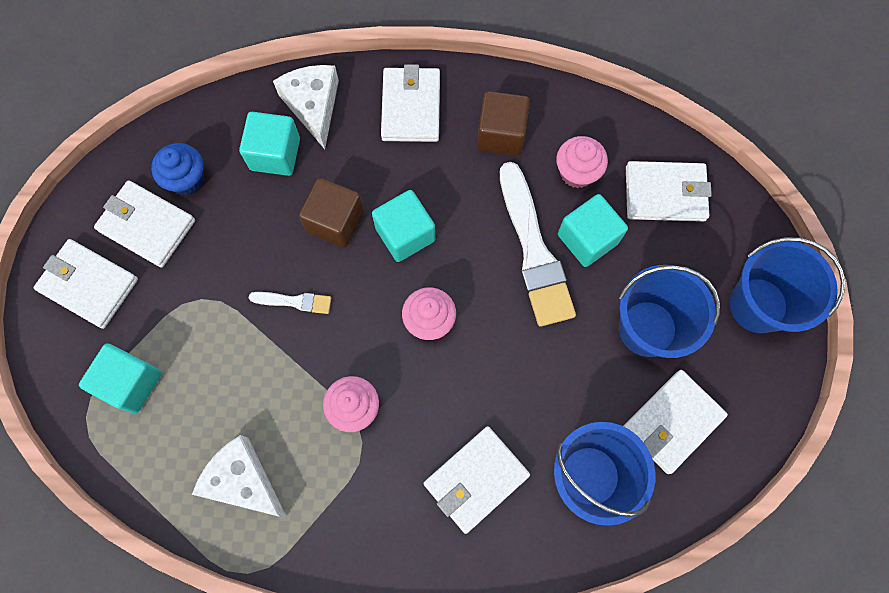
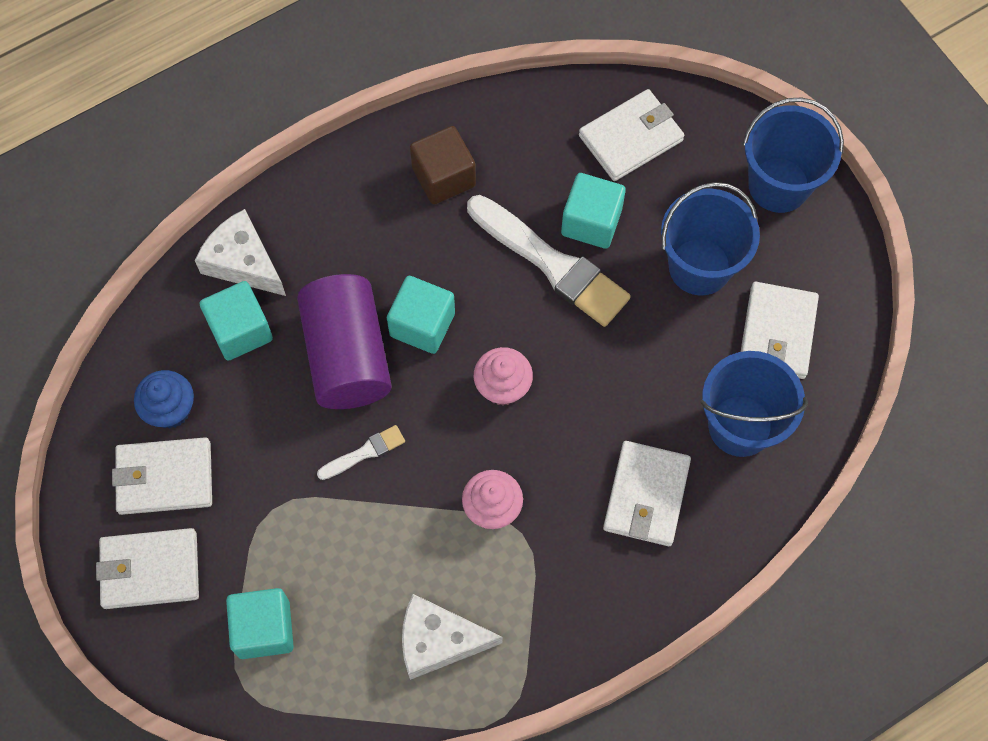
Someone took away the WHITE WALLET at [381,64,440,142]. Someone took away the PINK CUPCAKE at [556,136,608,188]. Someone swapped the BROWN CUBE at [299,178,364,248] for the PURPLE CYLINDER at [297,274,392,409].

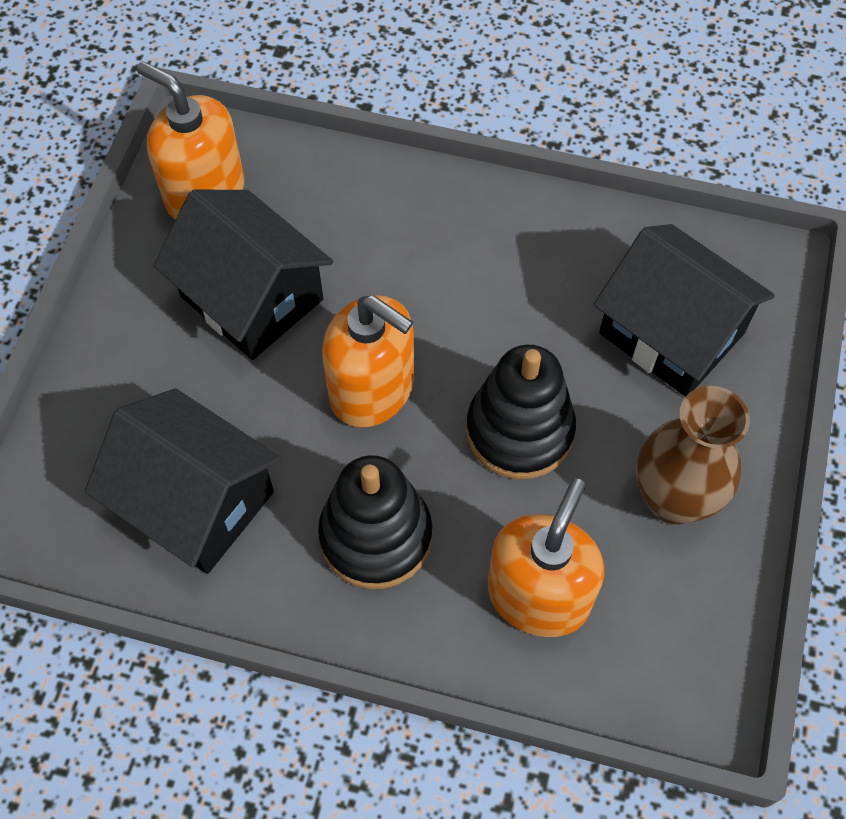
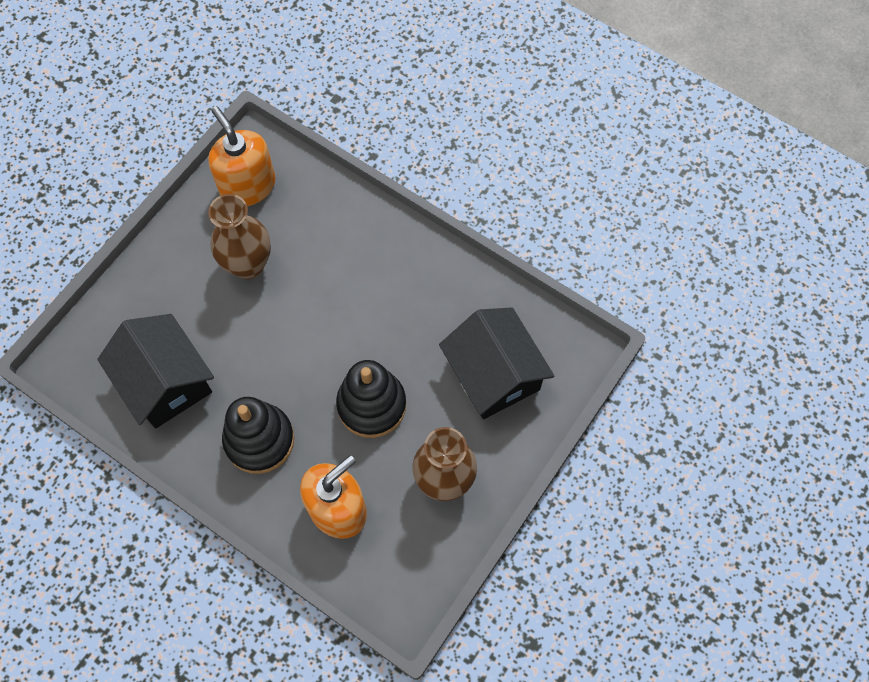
Someone swapped the BLACK HOUSE at [153,189,333,360] for the BROWN VASE at [208,194,271,279]. Someone took away the ORANGE SOAP DISPENSER at [322,295,414,428].

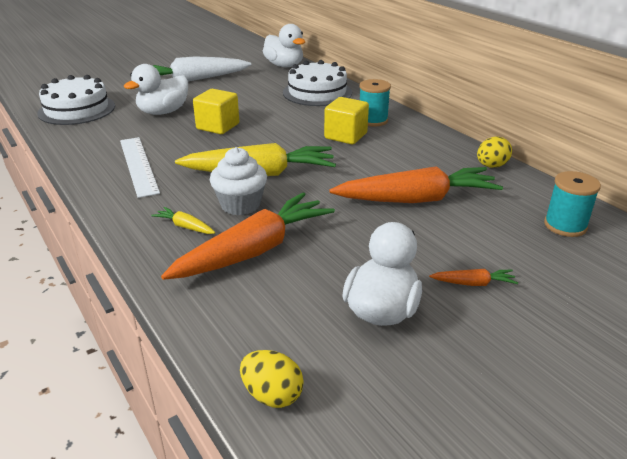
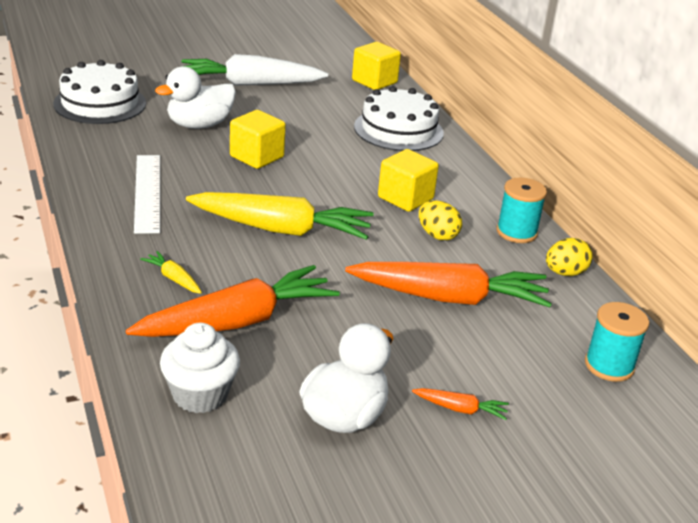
Someone swapped the WHITE DUCK at [263,24,305,67] for the YELLOW CUBE at [352,42,401,90]. Someone carried the TURQUOISE SPOOL from [360,79,391,127] to [496,178,547,243]. Someone carried the WHITE CUPCAKE from [210,147,267,216] to [160,323,240,413]. Someone carried the YELLOW EGG from [240,350,304,408] to [419,200,462,241].

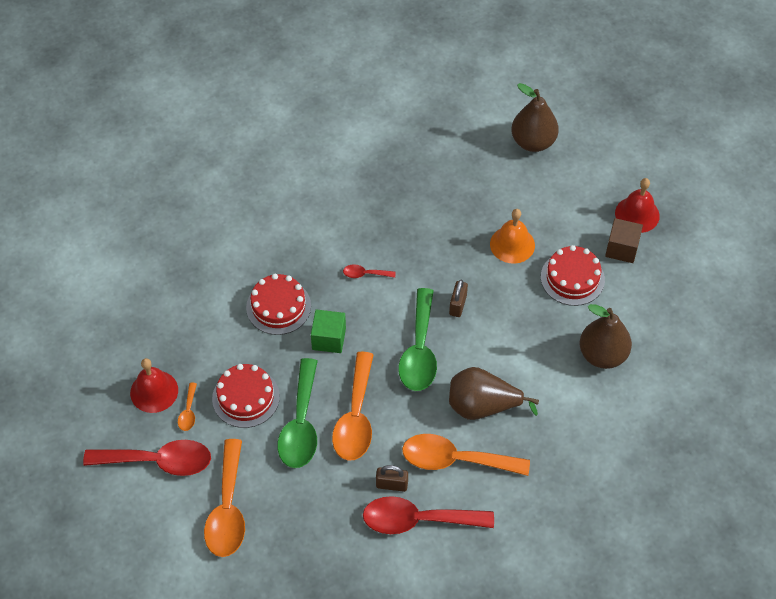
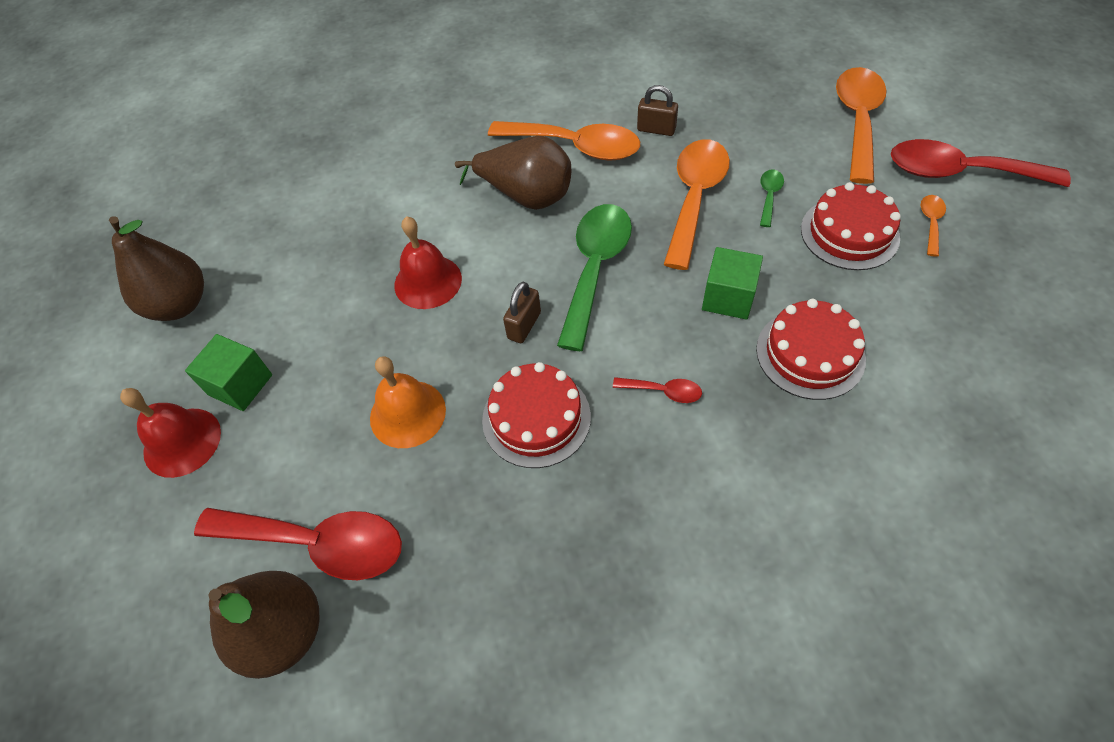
Someone repainted the BROWN CUBE at [605,218,643,263], which became the GREEN CUBE at [185,334,272,411]. Someone carried the RED CAKE from [541,245,605,306] to [482,362,591,468]. Someone carried the BROWN PEAR from [580,304,632,369] to [109,216,204,321]. Someone carried the RED BELL from [130,358,178,413] to [394,216,462,309]. Someone scaled the GREEN SPOON at [277,358,318,468] by 0.44. Someone carried the RED SPOON from [363,496,494,534] to [194,508,402,580].

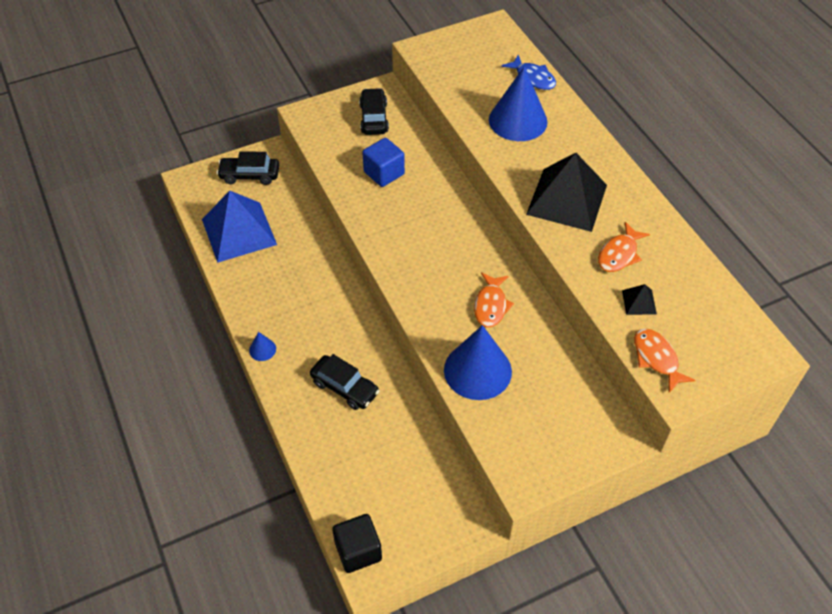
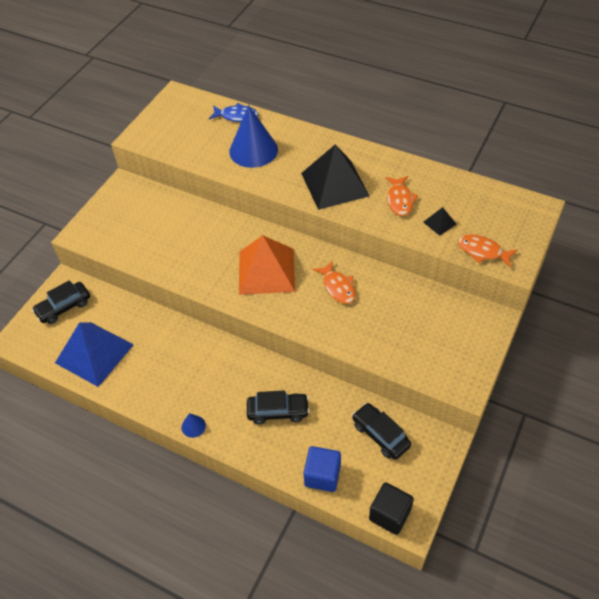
Someone carried the BLACK CAR from [359,88,389,135] to [352,403,411,460]. Someone carried the BLUE CUBE from [362,138,405,187] to [304,446,341,492]. Someone took away the BLUE CONE at [444,325,512,400]. Someone put down the ORANGE PYRAMID at [239,235,295,295].

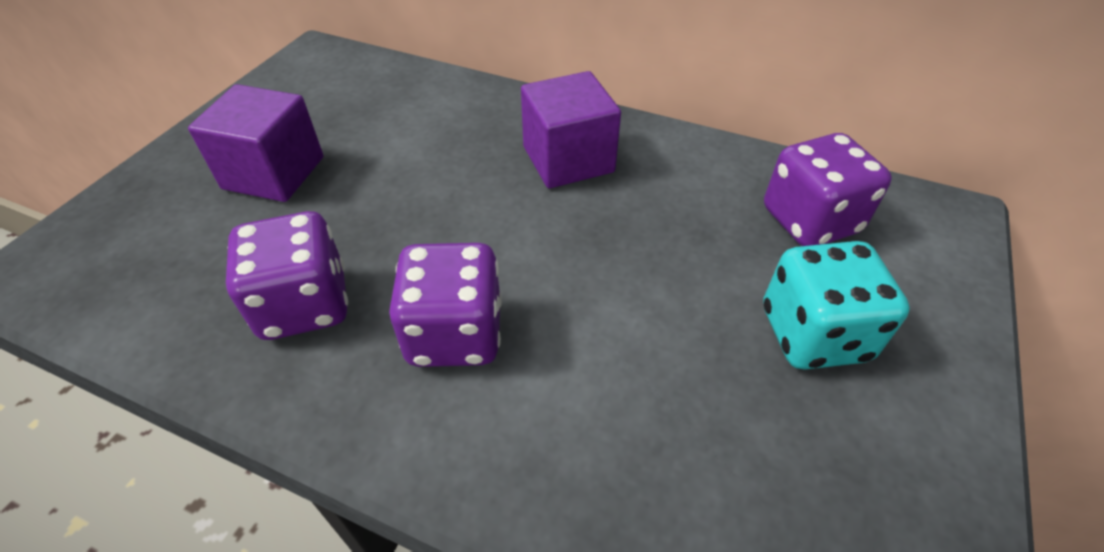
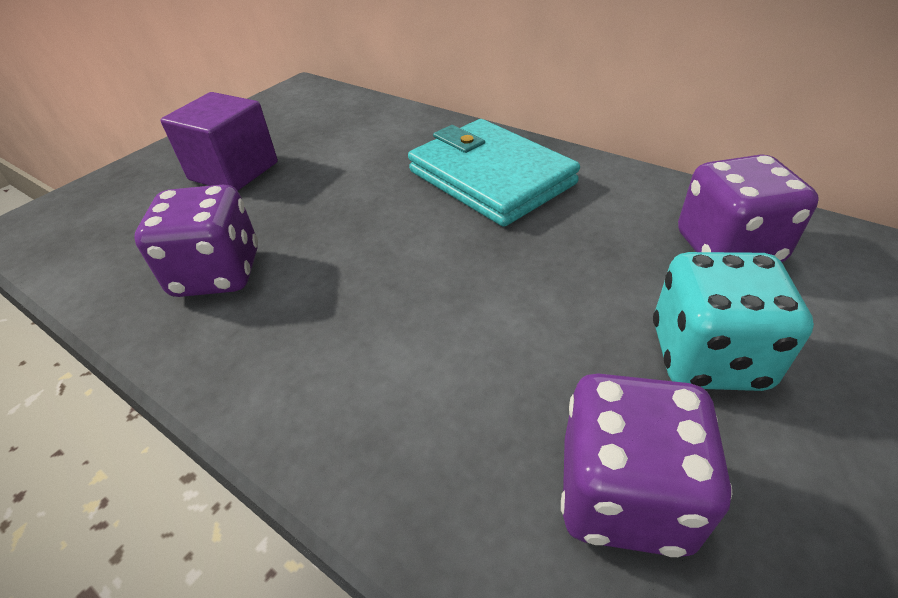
Someone swapped the PURPLE CUBE at [521,71,621,188] for the TURQUOISE WALLET at [408,119,580,227]. Someone carried the PURPLE DICE from [389,243,502,367] to [561,373,732,557].

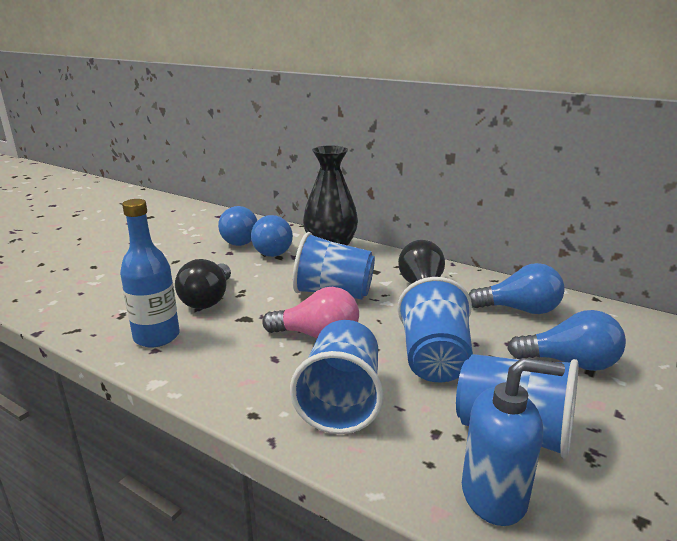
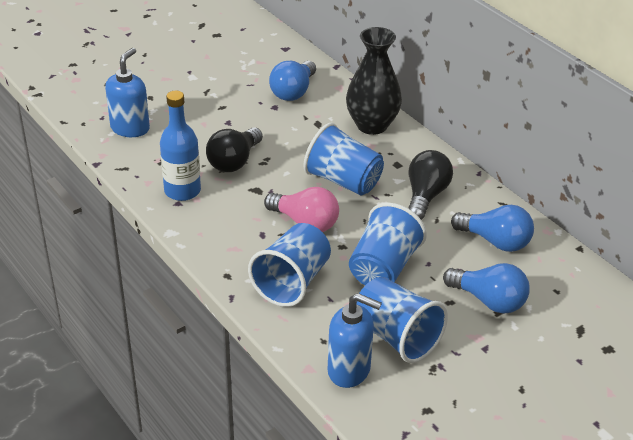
Someone took away the BLUE LIGHT BULB at [251,215,293,257]. Someone put down the BLUE SOAP DISPENSER at [105,48,150,137].

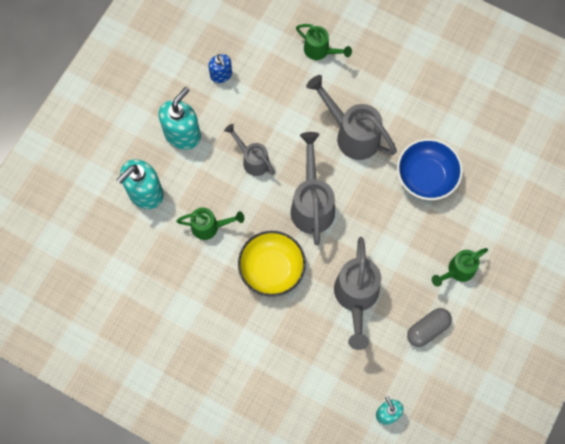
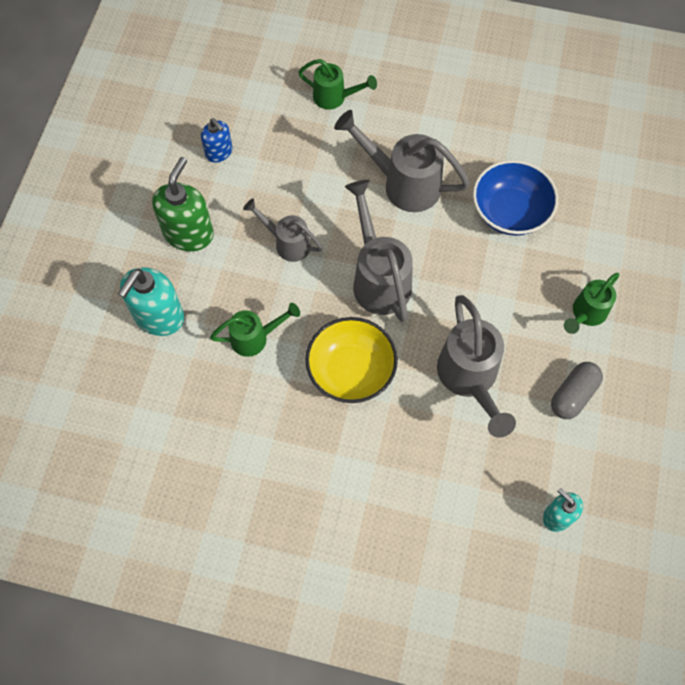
Someone repainted the TURQUOISE SOAP DISPENSER at [159,87,201,150], which became the GREEN SOAP DISPENSER at [152,157,214,251].

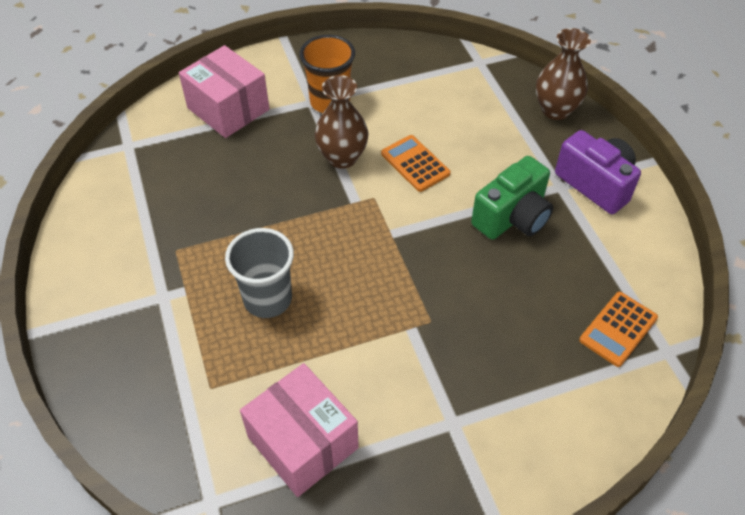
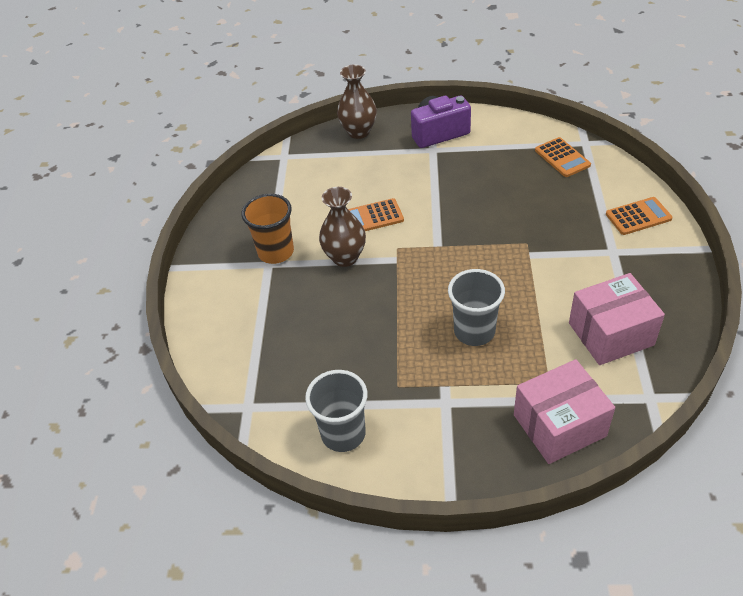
Someone carried the PINK BOX from [179,45,269,138] to [514,359,615,464]. Someone took away the GREEN CAMERA at [471,156,553,240]. Someone put down the ORANGE CALCULATOR at [606,197,673,235]. Someone put down the GREY CUP at [305,370,367,452].

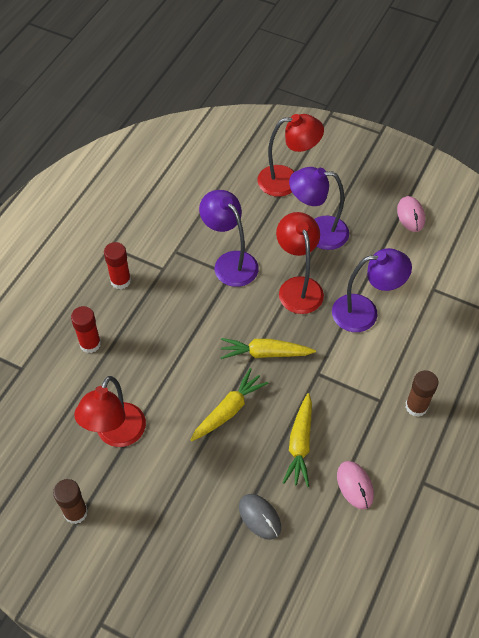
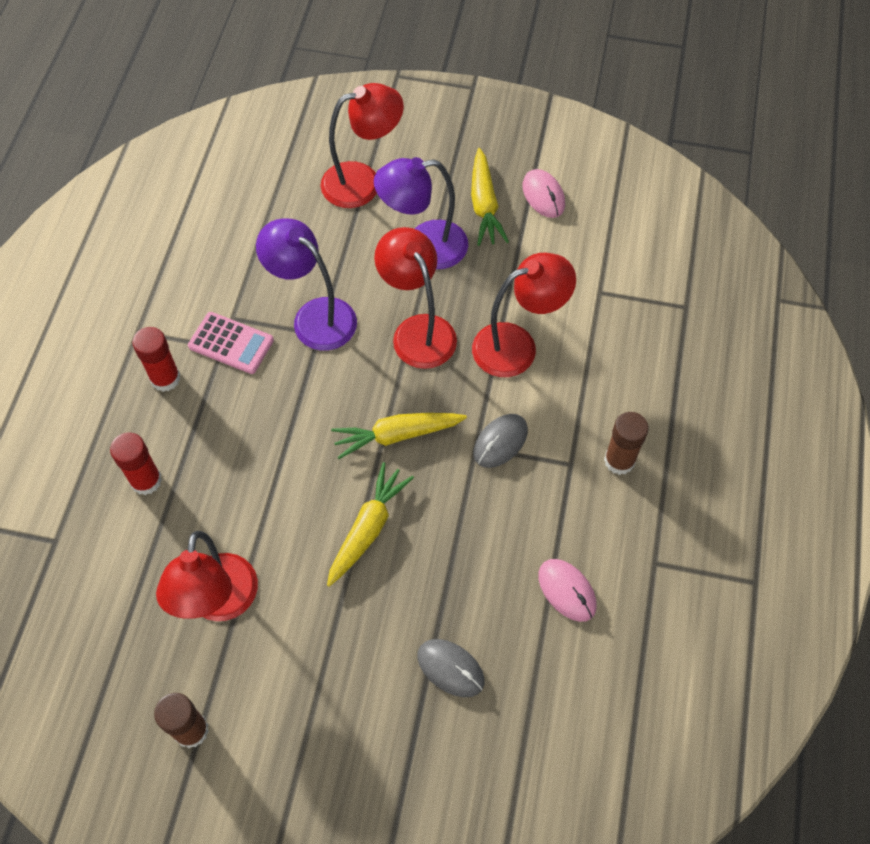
Someone repainted the PURPLE LAMP at [332,248,412,332], which became the RED LAMP at [472,253,576,377]. Someone carried the YELLOW CARROT from [283,393,312,487] to [471,148,509,246]. Someone put down the PINK CALCULATOR at [188,312,274,374]. Someone put down the GREY MOUSE at [473,414,528,468].

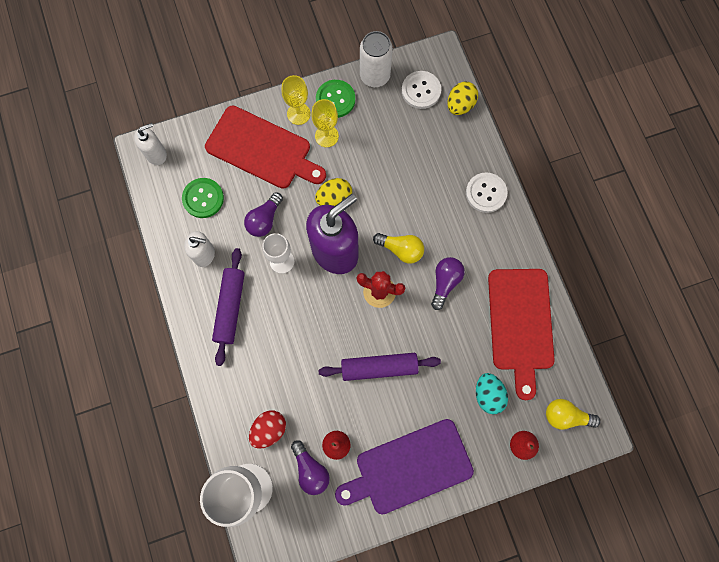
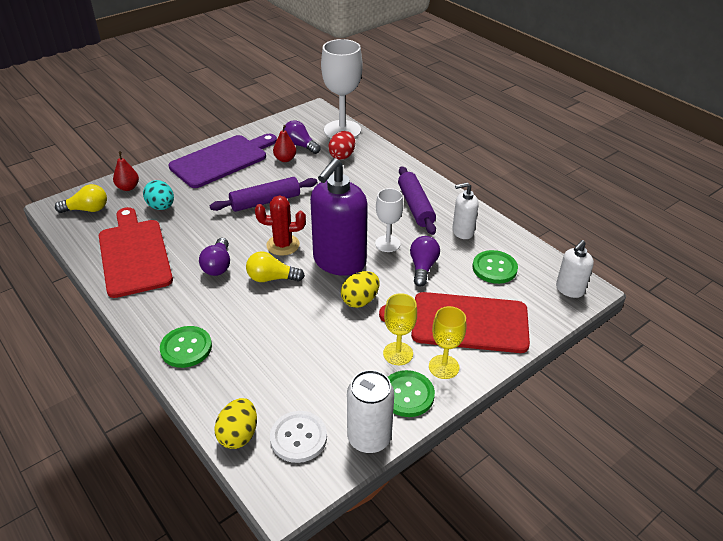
Someone repainted the WHITE BUTTON at [466,172,508,213], which became the GREEN BUTTON at [160,326,212,368].

